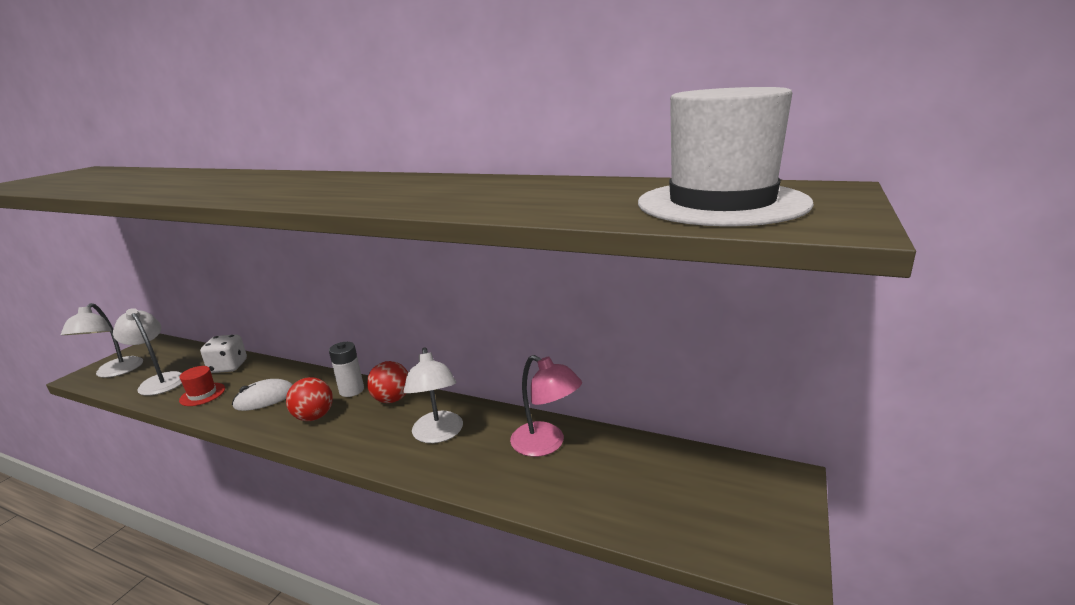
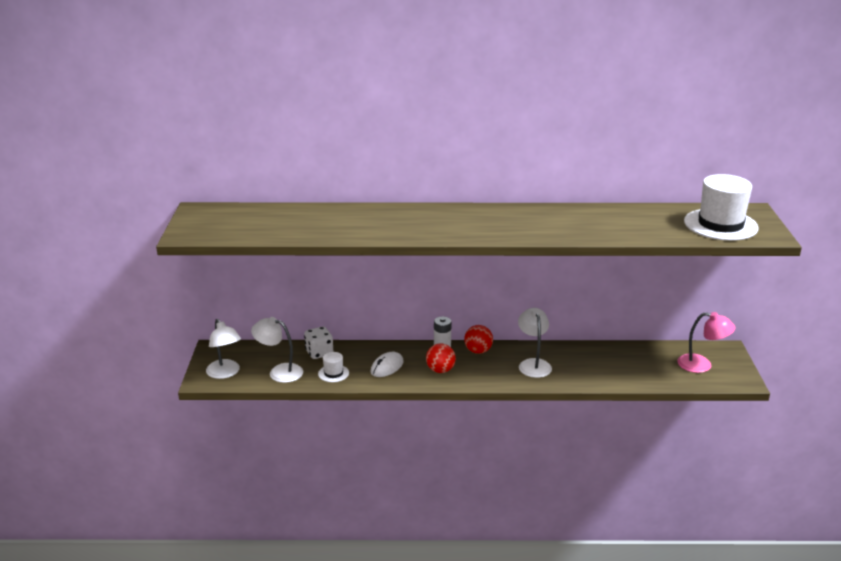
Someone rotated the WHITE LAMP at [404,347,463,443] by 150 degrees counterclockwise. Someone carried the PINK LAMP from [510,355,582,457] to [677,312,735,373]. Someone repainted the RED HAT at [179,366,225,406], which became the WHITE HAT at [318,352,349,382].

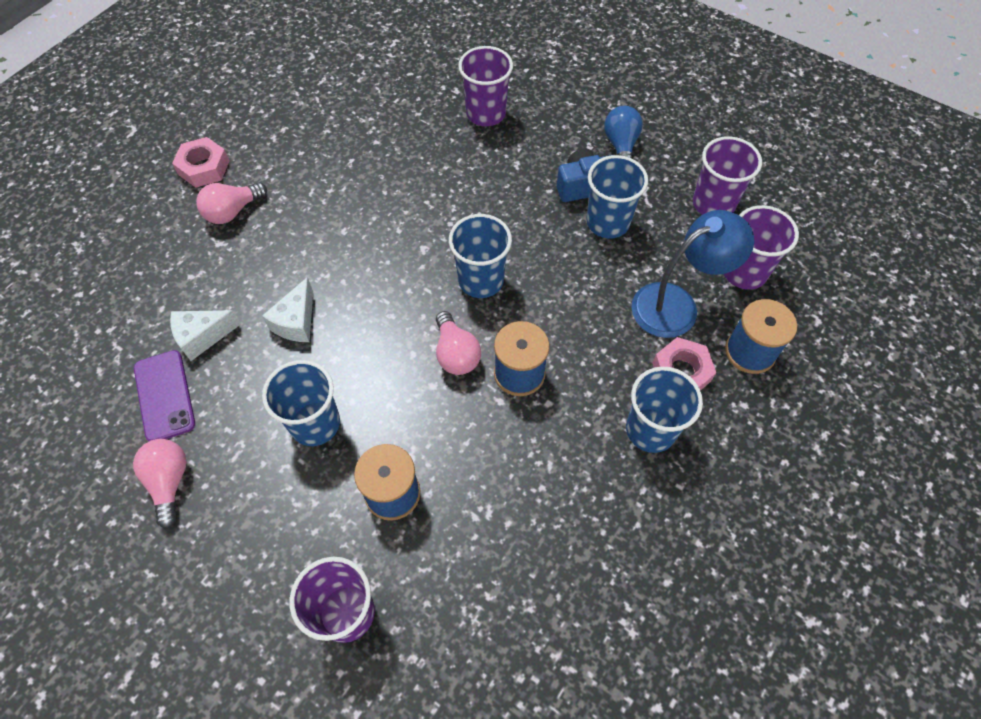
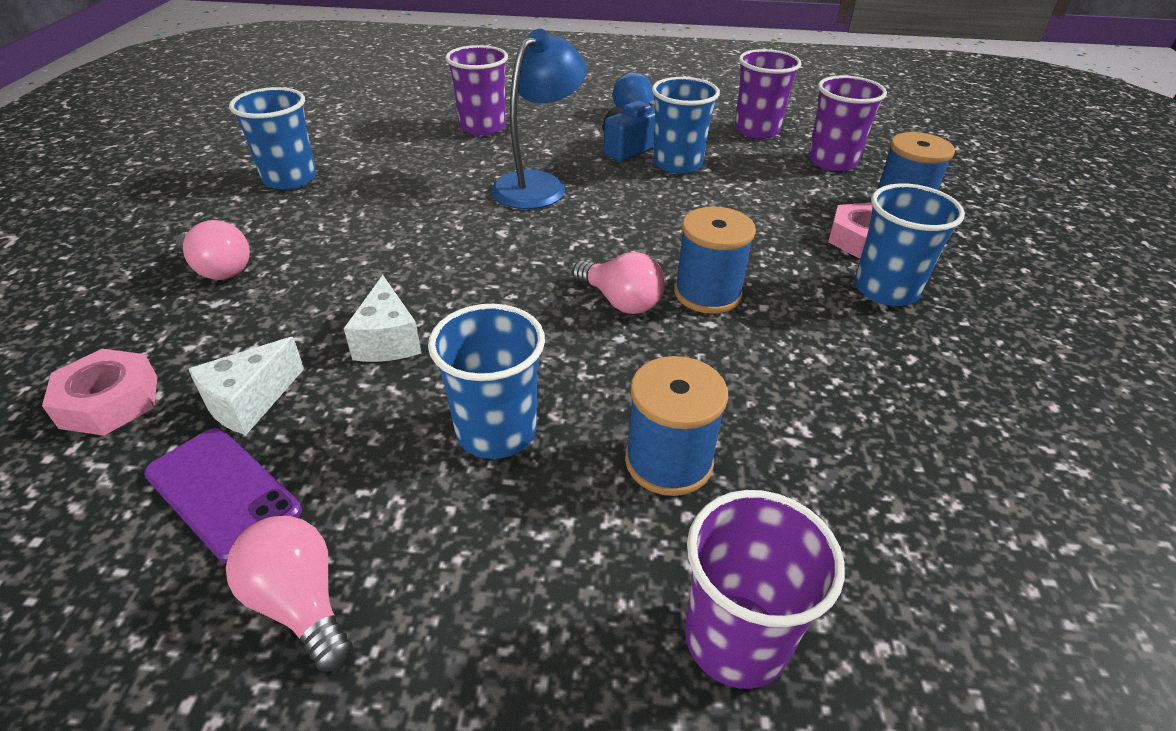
Someone carried the PINK NUT from [172,137,229,188] to [42,349,158,436]. Someone rotated the PINK LIGHT BULB at [196,182,267,224] by 75 degrees counterclockwise. Someone carried the BLUE LAMP from [631,210,754,338] to [491,29,587,209]. Someone carried the BLUE CUP from [449,214,512,298] to [229,87,316,190].

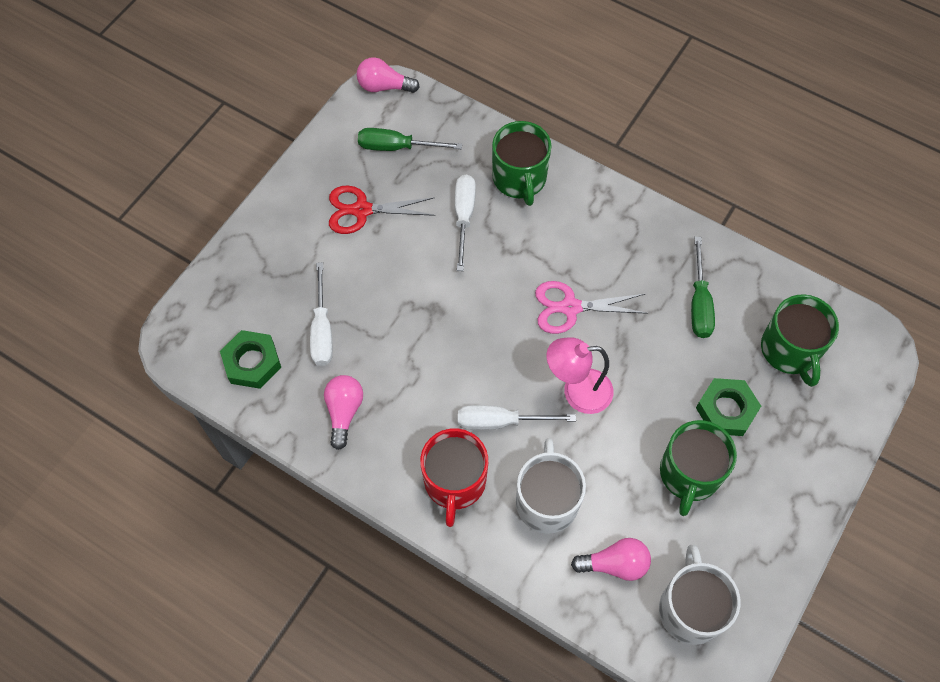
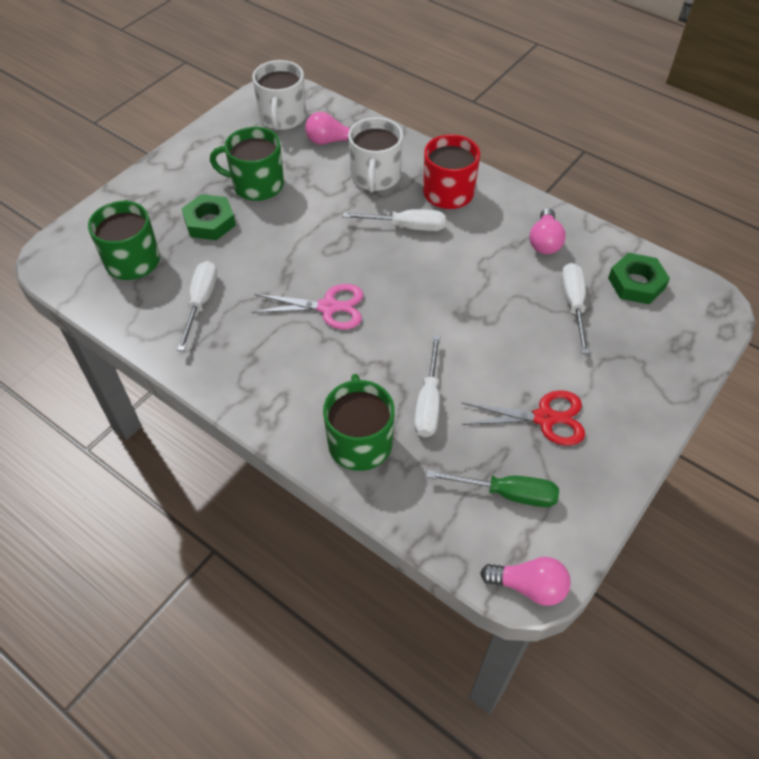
Someone repainted the GREEN SCREWDRIVER at [691,237,715,338], which became the WHITE SCREWDRIVER at [177,261,217,351]. Someone took away the PINK LAMP at [547,337,614,414]. Someone rotated the GREEN MUG at [660,420,737,516] by 105 degrees counterclockwise.

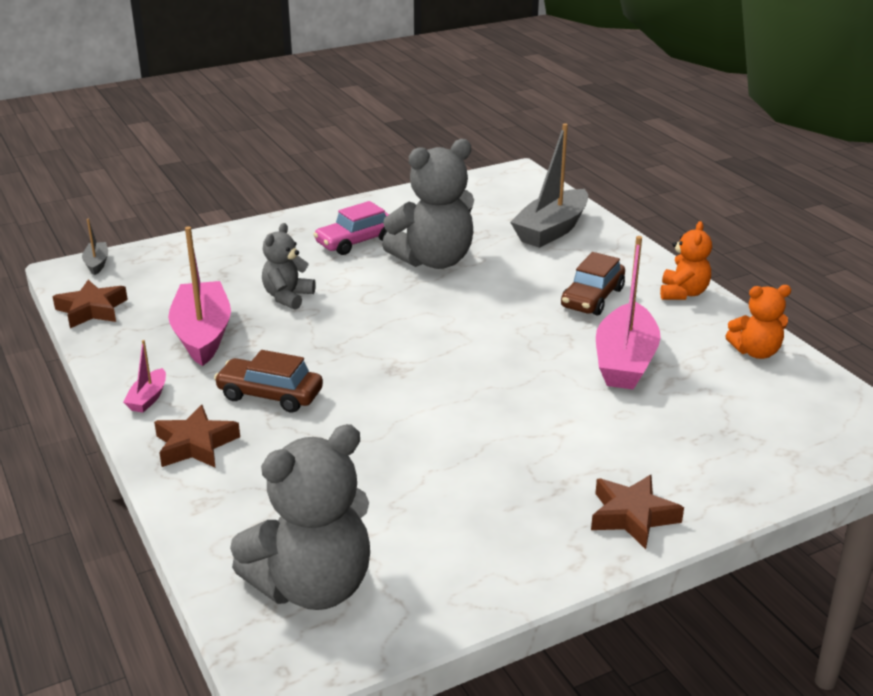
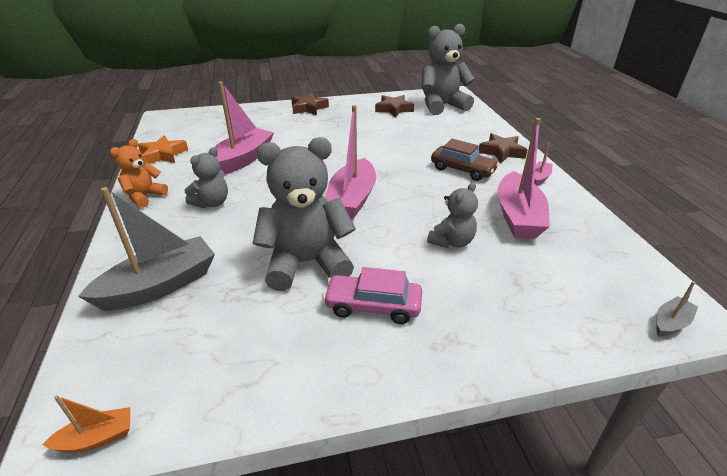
Someone rotated the PINK CAR at [313,201,389,255] by 150 degrees counterclockwise. Someone rotated the GREY BOAT at [82,218,108,275] by 135 degrees counterclockwise. Someone swapped the BROWN CAR at [561,252,625,315] for the GREY TEDDY BEAR at [185,147,228,208]. Someone carried the BROWN STAR from [53,280,128,328] to [375,95,414,118]. Someone swapped the ORANGE TEDDY BEAR at [725,285,791,359] for the ORANGE STAR at [138,135,188,165]. Someone put down the PINK BOAT at [326,105,376,220]. Someone put down the ORANGE BOAT at [42,395,130,453].

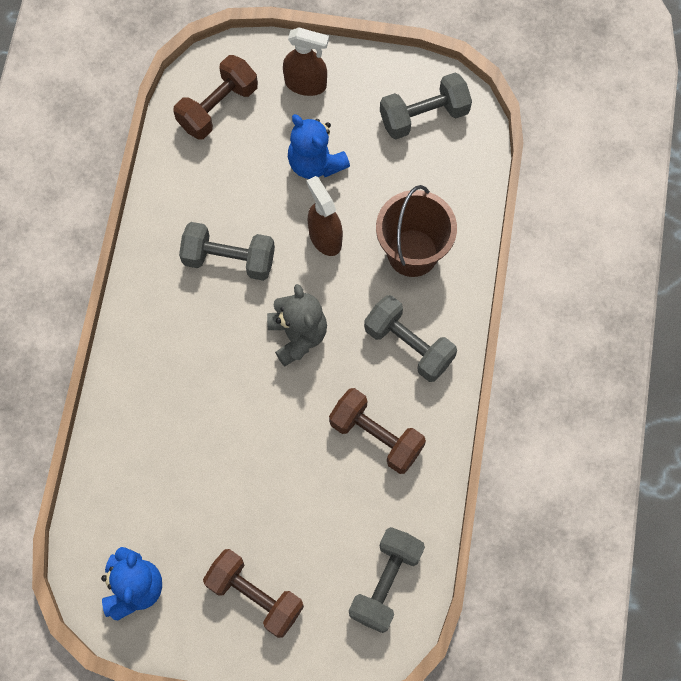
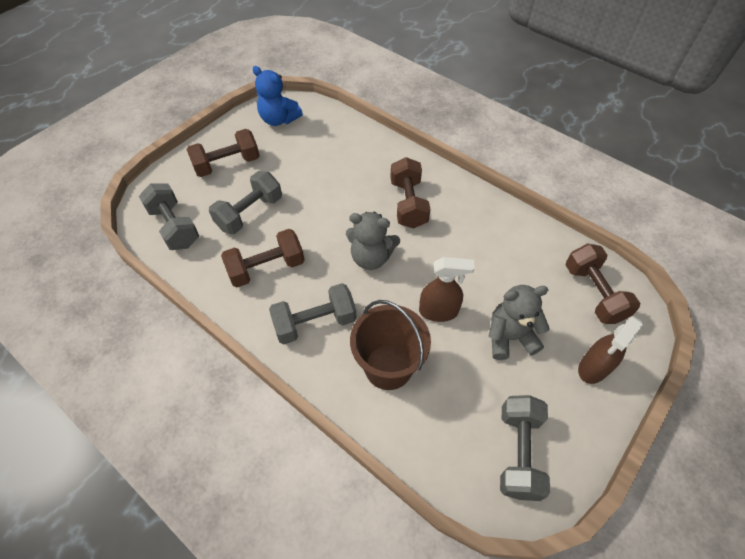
Someone repainted the BLUE TEDDY BEAR at [288,114,350,179], which became the GREY TEDDY BEAR at [488,285,550,360]. Someone carried the GREY DUMBBELL from [179,222,275,281] to [209,171,282,234]. Someone put down the BROWN DUMBBELL at [390,157,430,229].

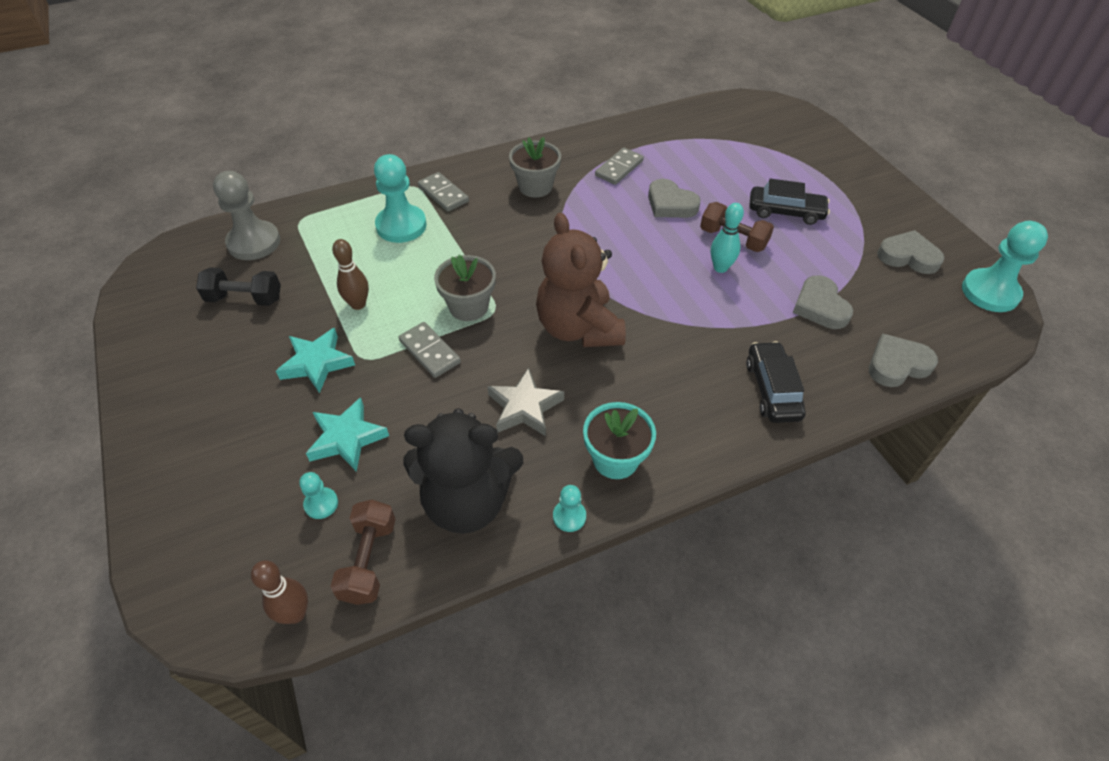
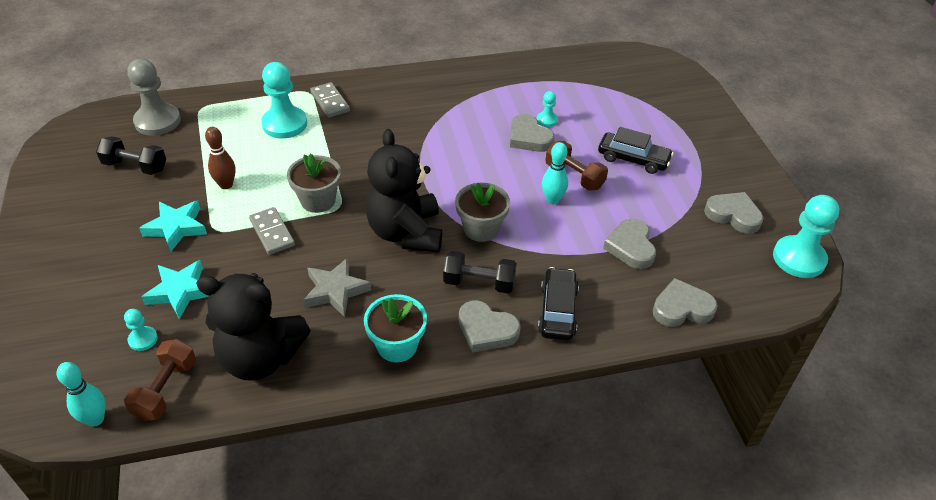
Someone carried the GREY FLOWER POT from [509,137,561,198] to [455,183,510,242]. Someone took away the GREY DOMINO at [595,147,644,185]. Someone repainted the BROWN TEDDY BEAR at [536,213,626,347], which became the BLACK TEDDY BEAR at [366,129,442,253]. Someone carried the TURQUOISE PAWN from [553,485,586,532] to [537,91,558,127]. Someone repainted the BROWN BOWLING PIN at [251,560,308,624], which became the TURQUOISE BOWLING PIN at [57,362,106,427]. Someone put down the BLACK DUMBBELL at [443,251,517,294]. Someone put down the GREY HEART at [459,300,521,353].

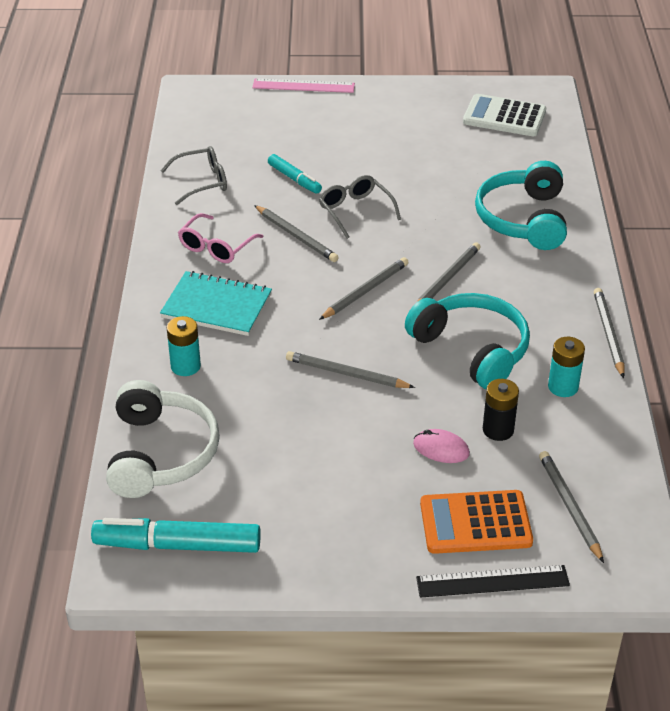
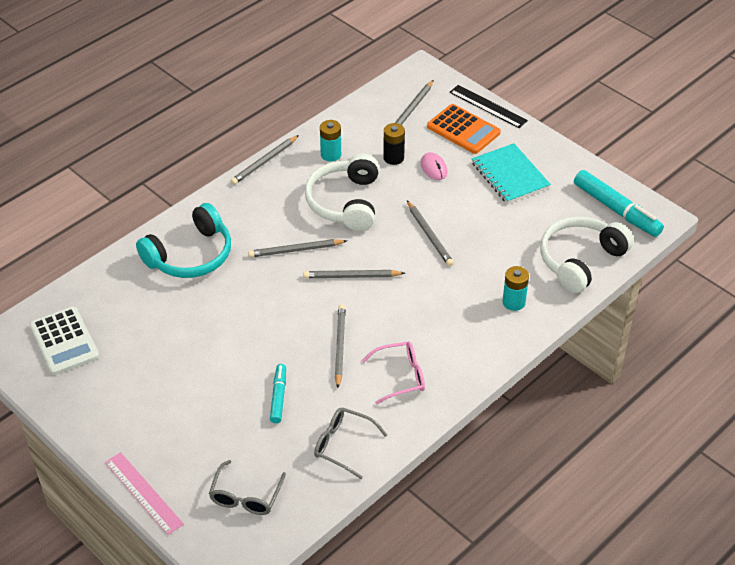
Someone carried the GREY GLASSES from [319,175,401,239] to [209,460,286,515]. Someone carried the TURQUOISE NOTEBOOK from [160,271,272,336] to [472,143,551,204]. Someone repainted the TURQUOISE HEADPHONES at [405,293,530,389], which became the WHITE HEADPHONES at [305,153,379,231].

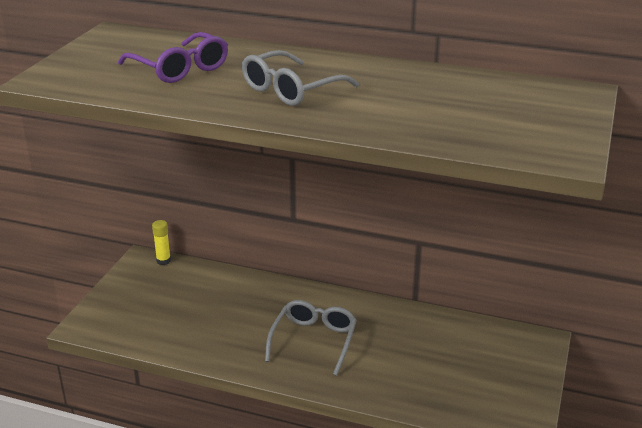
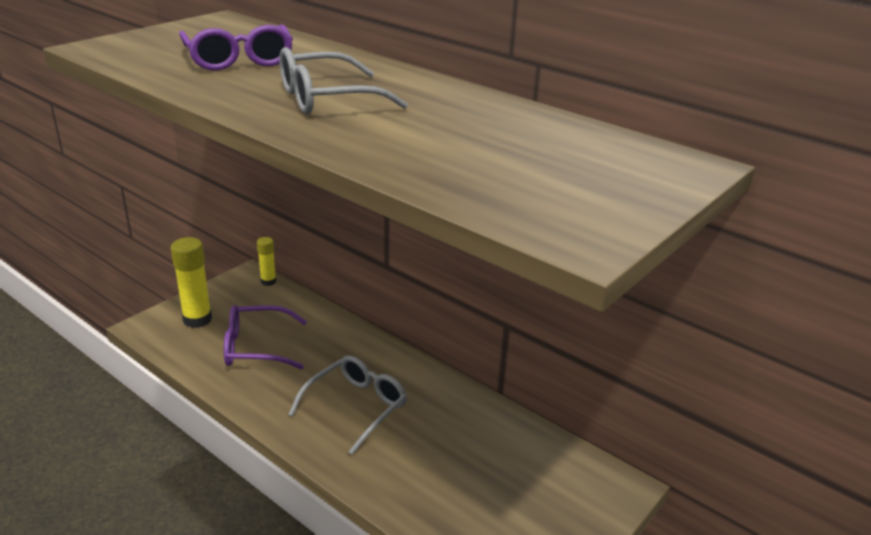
Someone put down the YELLOW GLUE STICK at [171,237,212,328]. Someone put down the PURPLE GLASSES at [224,305,307,369].

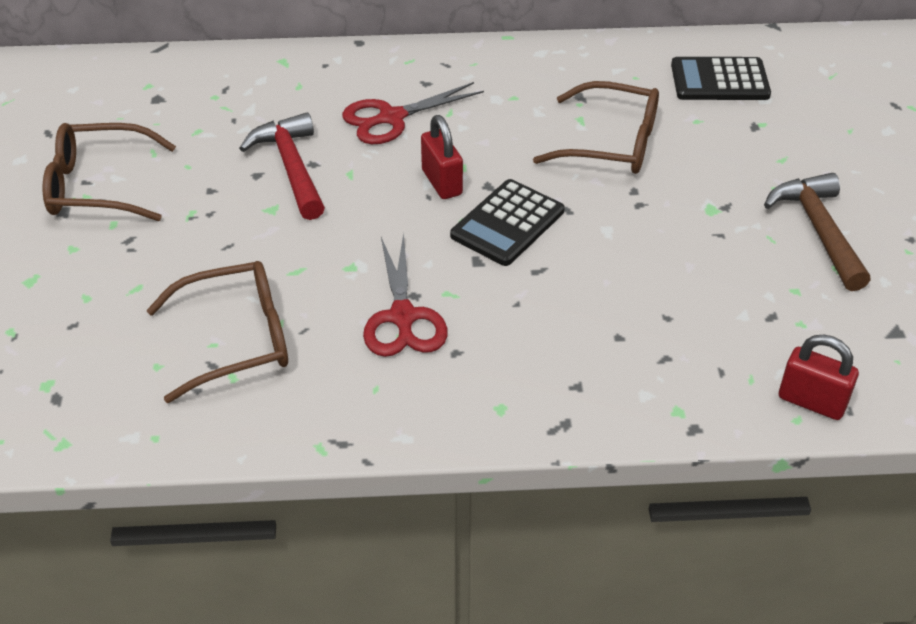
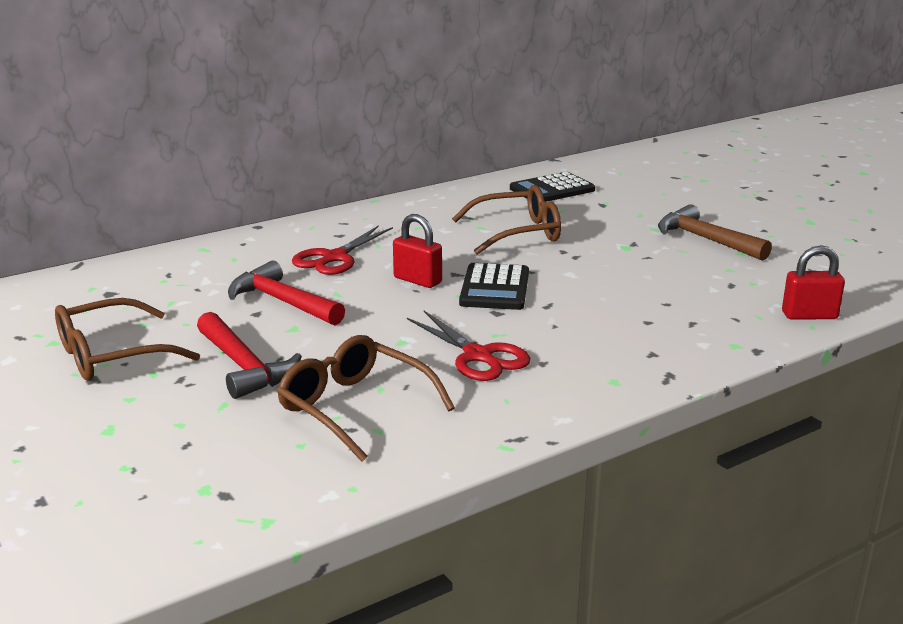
Someone rotated the BROWN GLASSES at [146,261,288,403] by 90 degrees counterclockwise. Someone put down the RED HAMMER at [197,312,302,399].

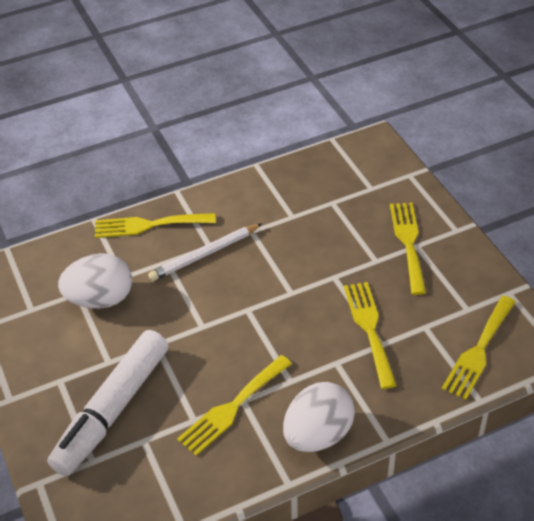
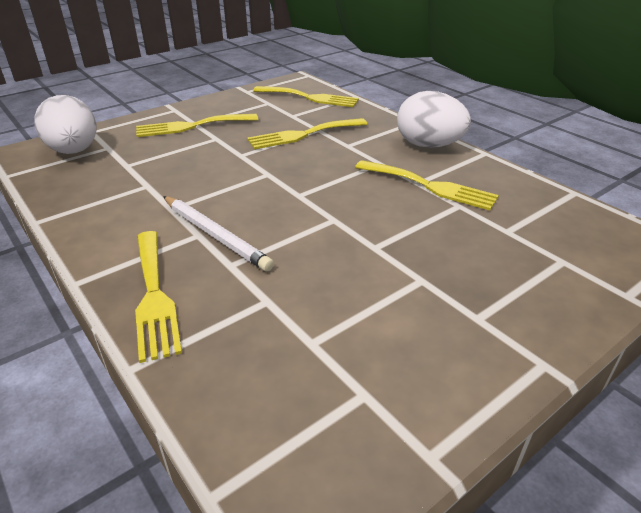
Someone carried the WHITE EGG from [58,253,132,309] to [35,95,97,154]. Someone took away the WHITE MARKER at [47,330,168,476].

